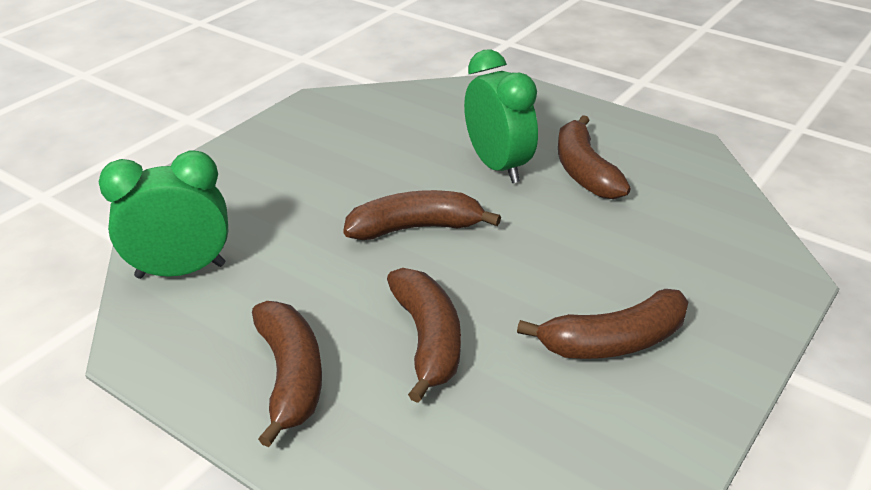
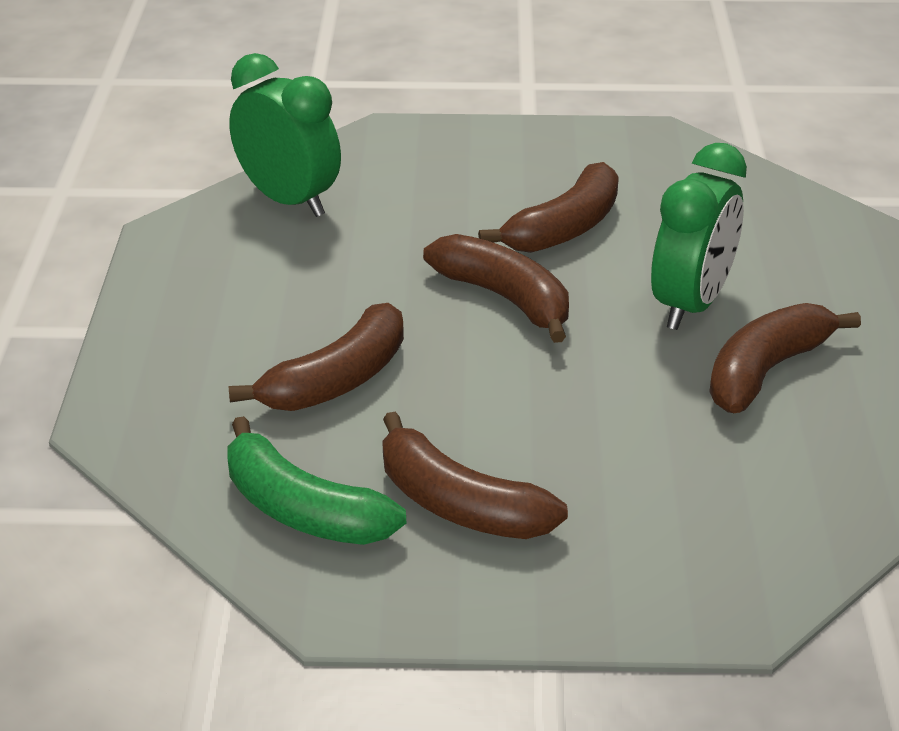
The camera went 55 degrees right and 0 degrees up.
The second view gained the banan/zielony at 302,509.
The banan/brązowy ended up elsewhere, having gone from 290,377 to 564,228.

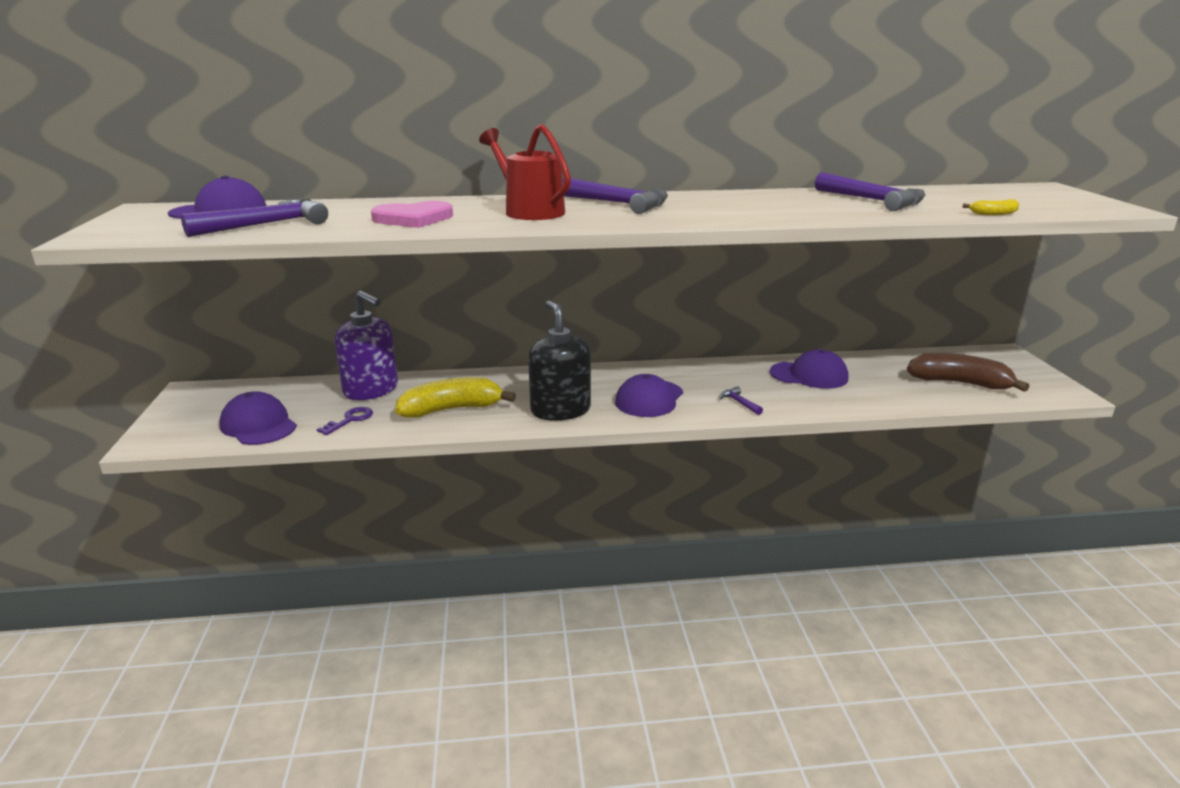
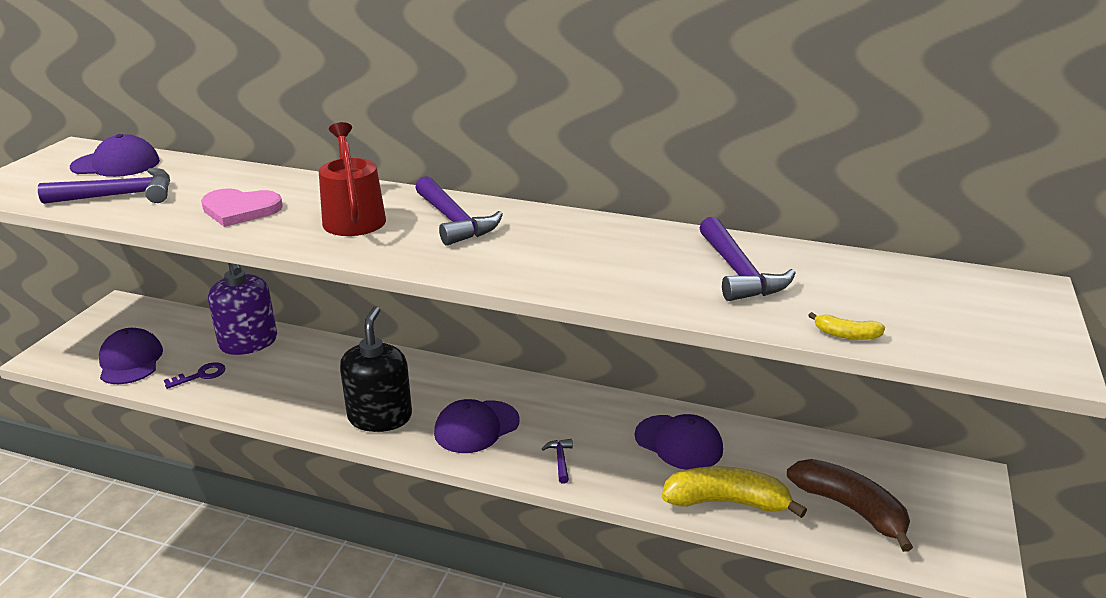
The camera went 25 degrees right and 5 degrees up.
The banan/żółty ended up elsewhere, having gone from 451,409 to 726,502.

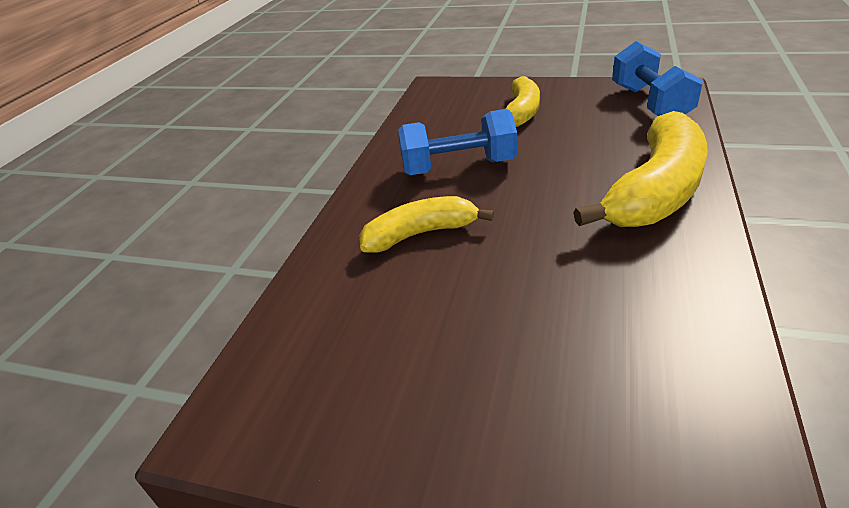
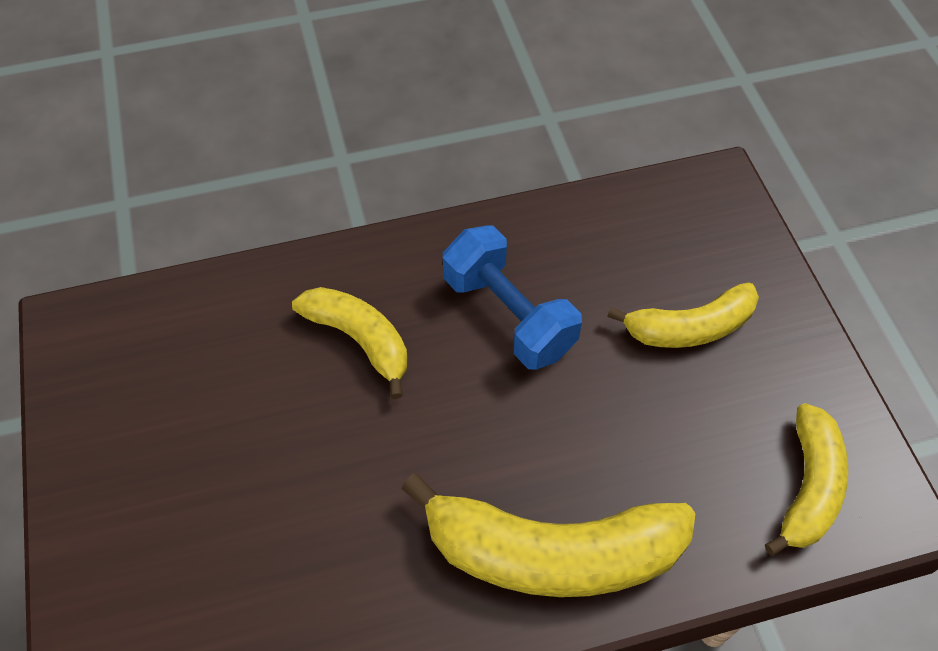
The camera went 55 degrees right and 20 degrees up.
Where the hantel/niebieski stood at 650,103, the banan/żółty came to stand at 808,487.

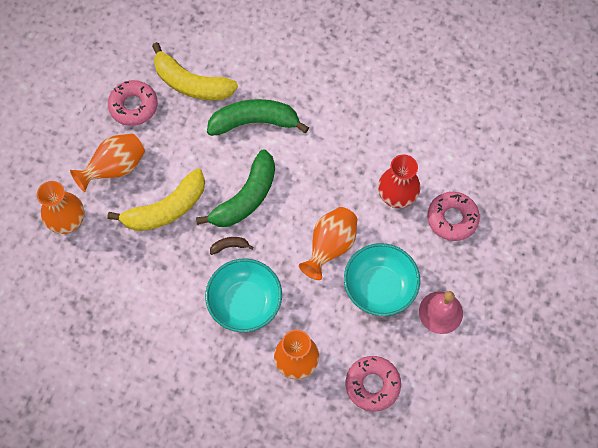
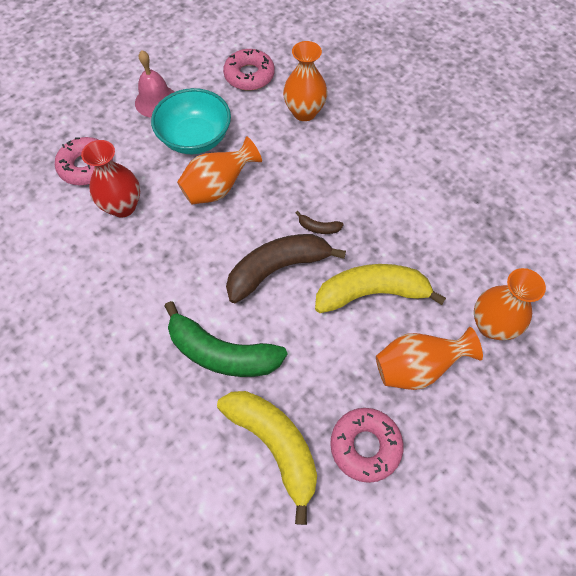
The camera went 155 degrees left and 5 degrees down.
The second view lost the miska/turkusowy at 245,303.
What was the banan/zielony at 246,197 turned into the banan/brązowy at 277,269.

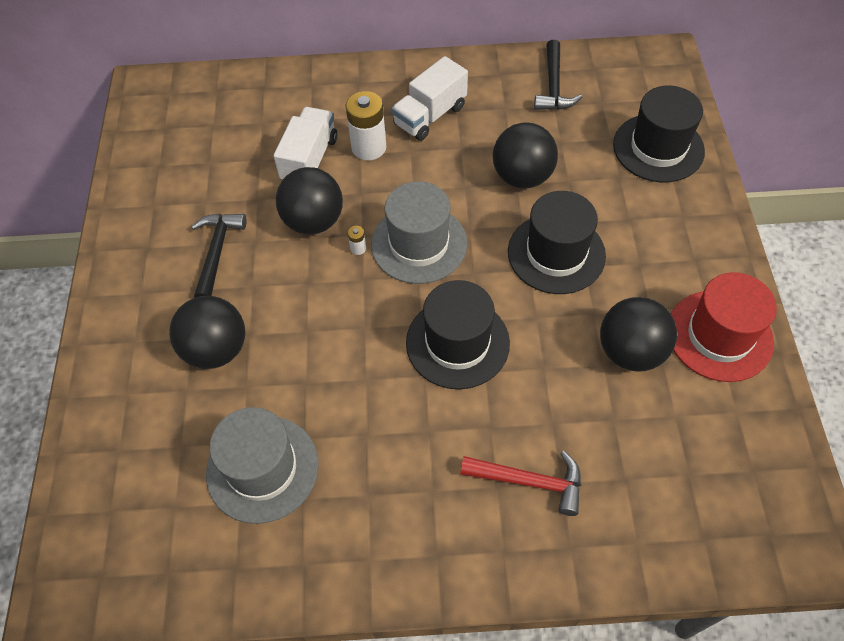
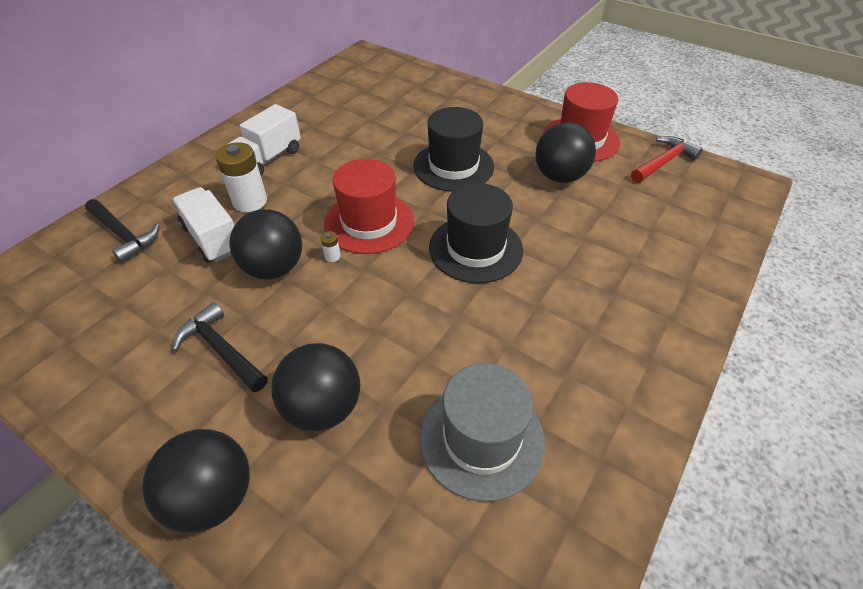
The camera went 55 degrees left and 10 degrees down.
The second view lost the kapelusz/czarny at 658,148.
The młotek/czerwony ended up elsewhere, having gone from 529,481 to 663,162.
The piłka/czarny ended up elsewhere, having gone from 522,177 to 213,497.
The młotek/czarny ended up elsewhere, having gone from 553,86 to 123,235.
What was the kapelusz/szary at 419,244 turned into the kapelusz/czerwony at 369,222.
The ciężarówka/biały at 430,115 ended up facing another way, 45 degrees clockwise from before.

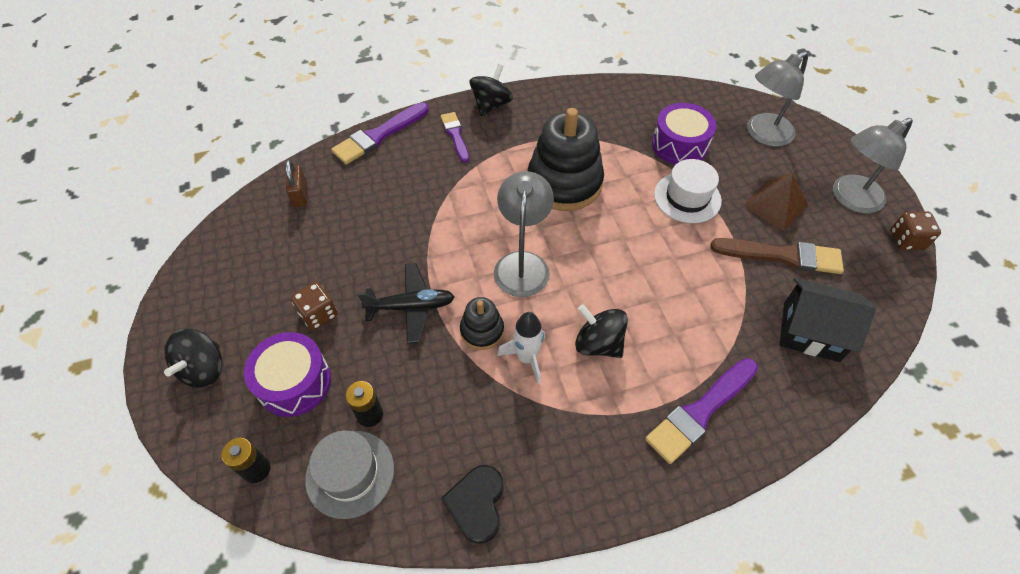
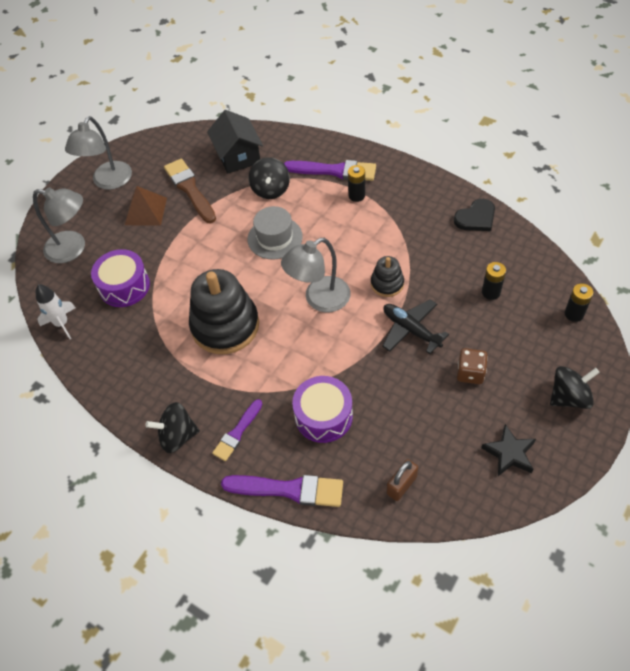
The camera went 125 degrees left and 0 degrees up.
The second view lost the kapelusz/biały at 687,197.
The second view lost the kostka do gry/brązowy at 906,240.
The second view gained the bateria/czarny at 356,195.
The second view gained the gwiazda/czarny at 509,453.
The bęben/fioletowy ended up elsewhere, having gone from 294,382 to 323,416.
The kapelusz/szary ended up elsewhere, having gone from 350,473 to 275,238.
The rakieta/biały ended up elsewhere, having gone from 526,358 to 62,324.
The bączek/czarny ended up elsewhere, having gone from 598,343 to 270,190.
The lampka/szary at 850,199 ended up facing another way, 90 degrees clockwise from before.

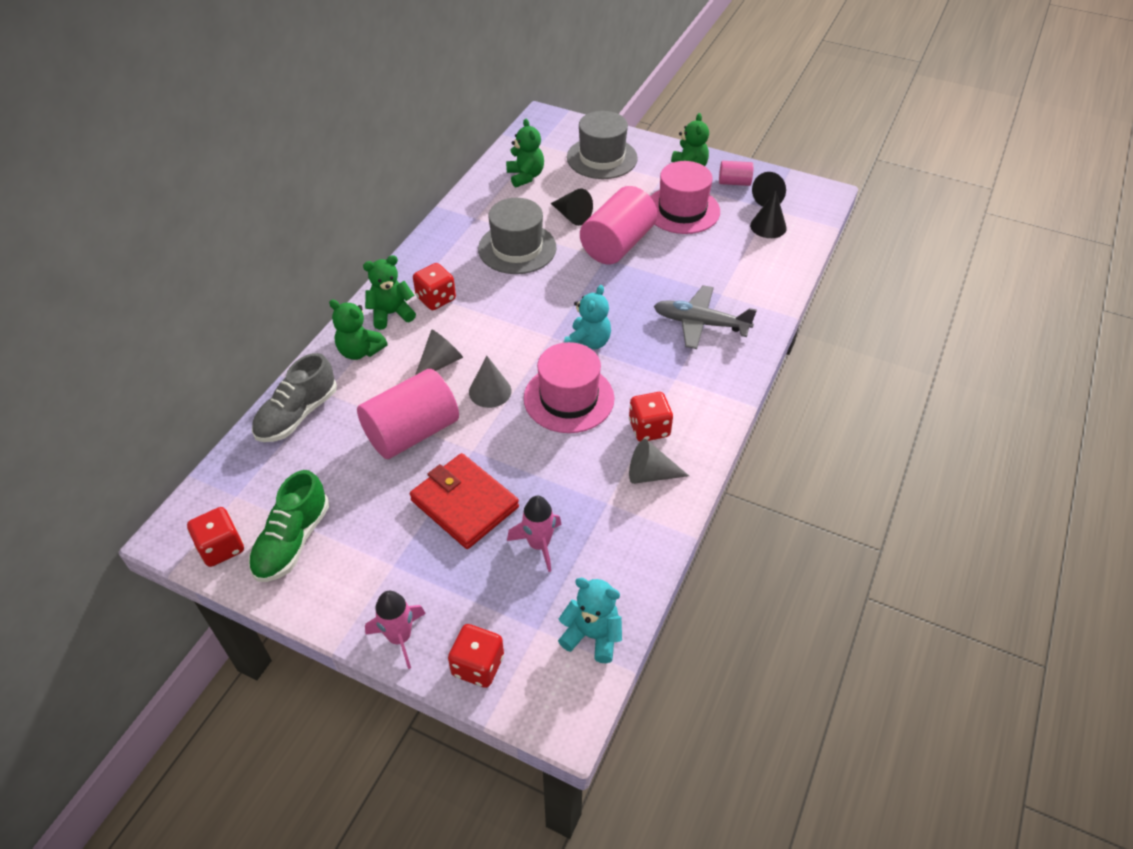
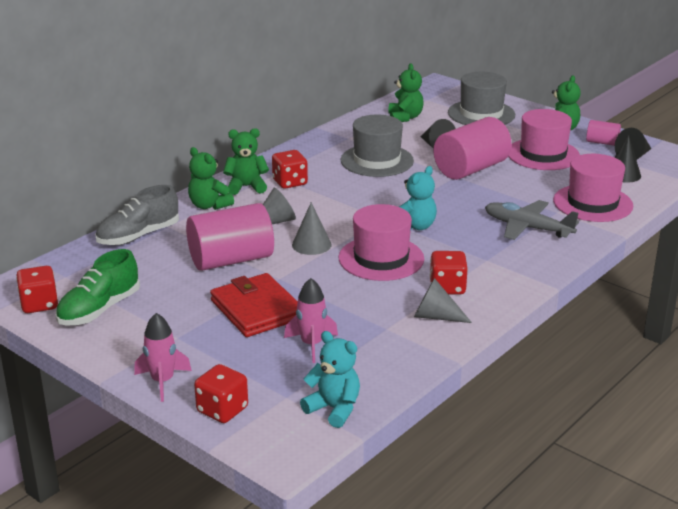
The camera went 15 degrees right and 20 degrees down.
The second view gained the kapelusz/różowy at 592,203.

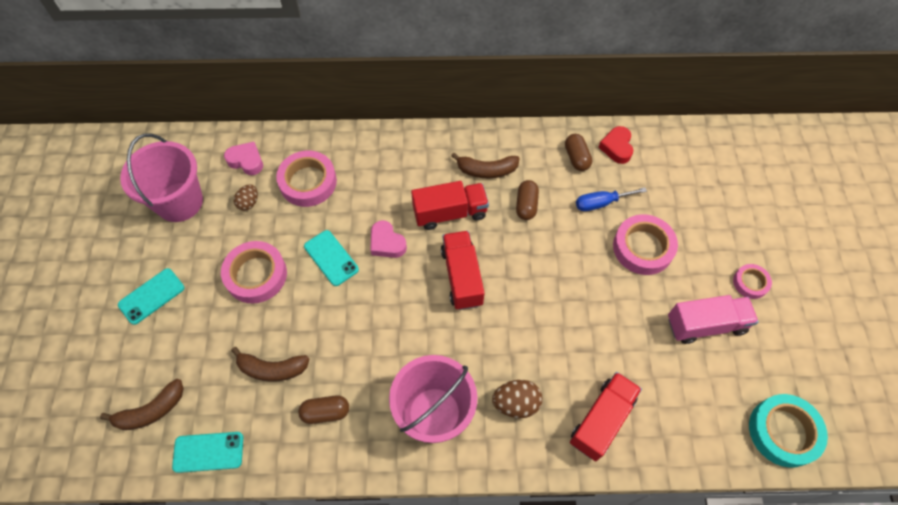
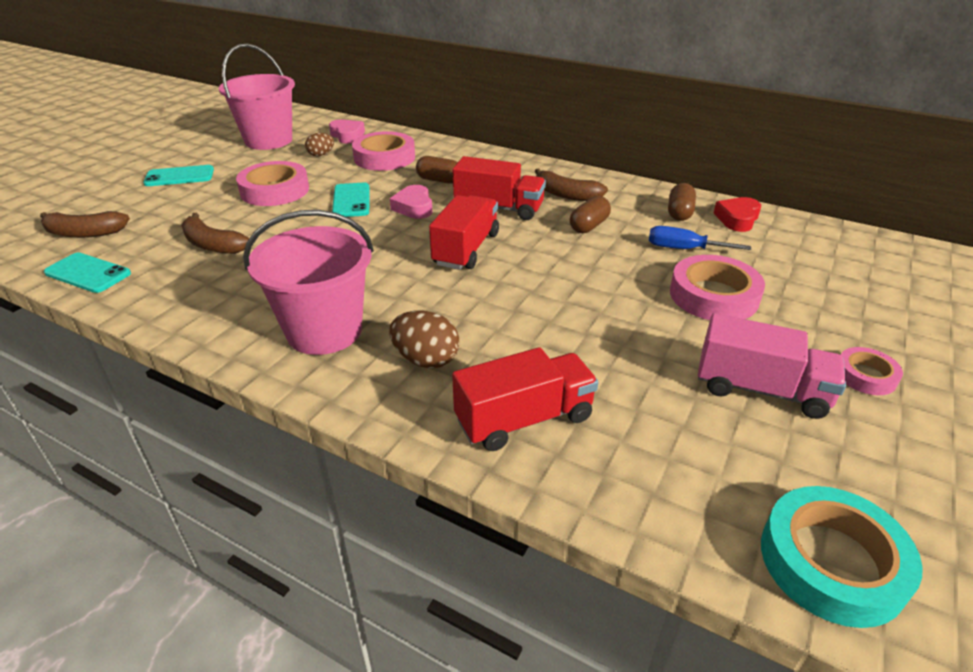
The camera went 30 degrees right and 25 degrees down.
The kapsułka/brązowy ended up elsewhere, having gone from 325,412 to 439,180.

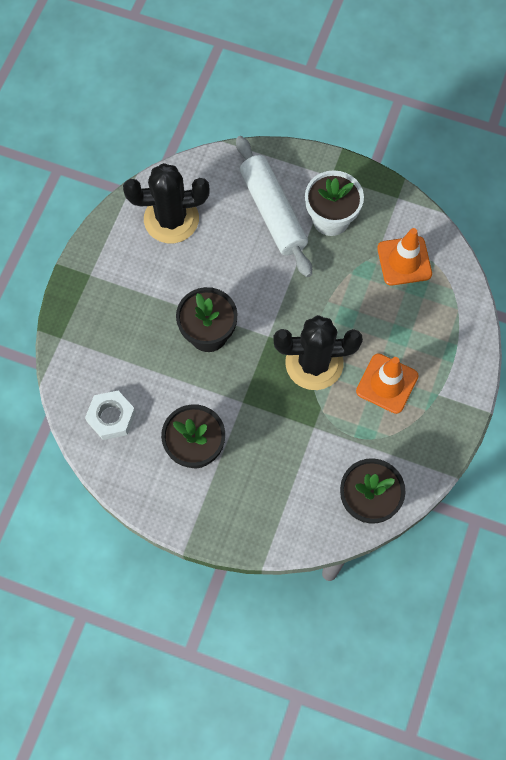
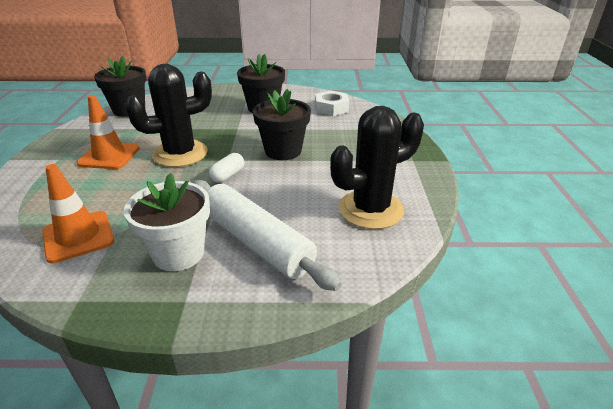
The camera went 160 degrees right and 35 degrees down.
The second view gained the kapsułka/biały at 228,175.

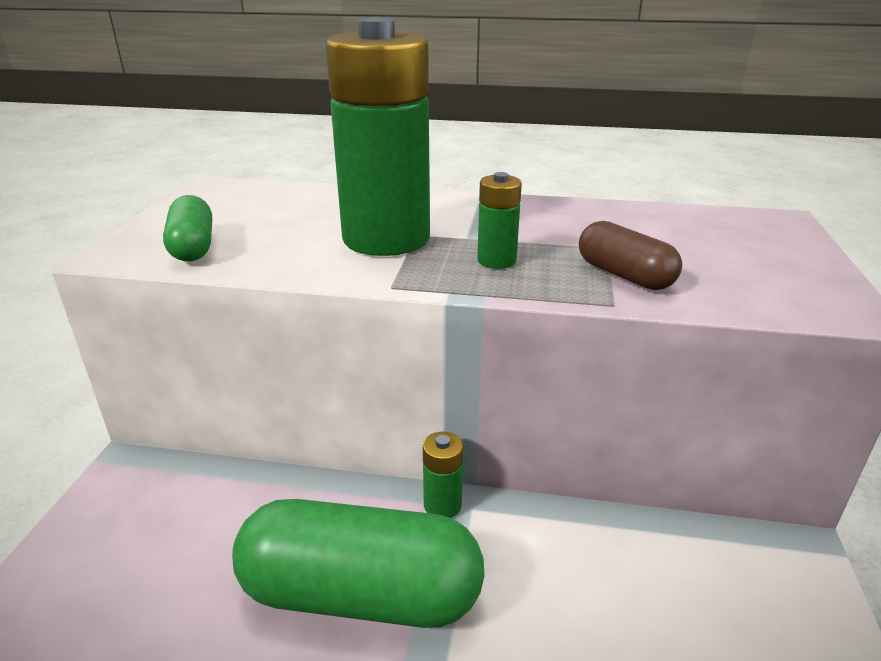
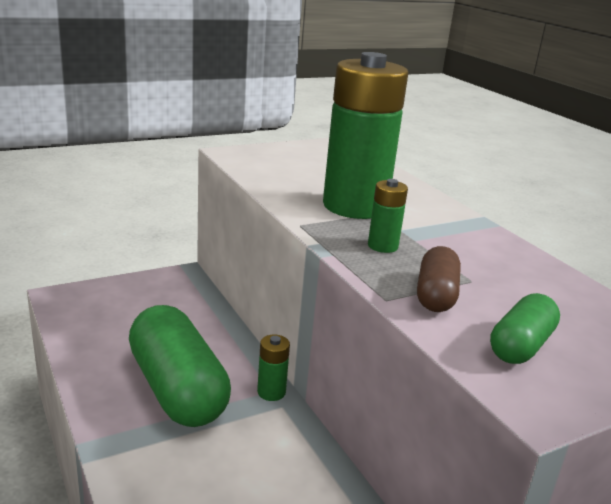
The camera went 50 degrees right and 5 degrees down.
The kapsułka/zielony ended up elsewhere, having gone from 193,247 to 521,346.

